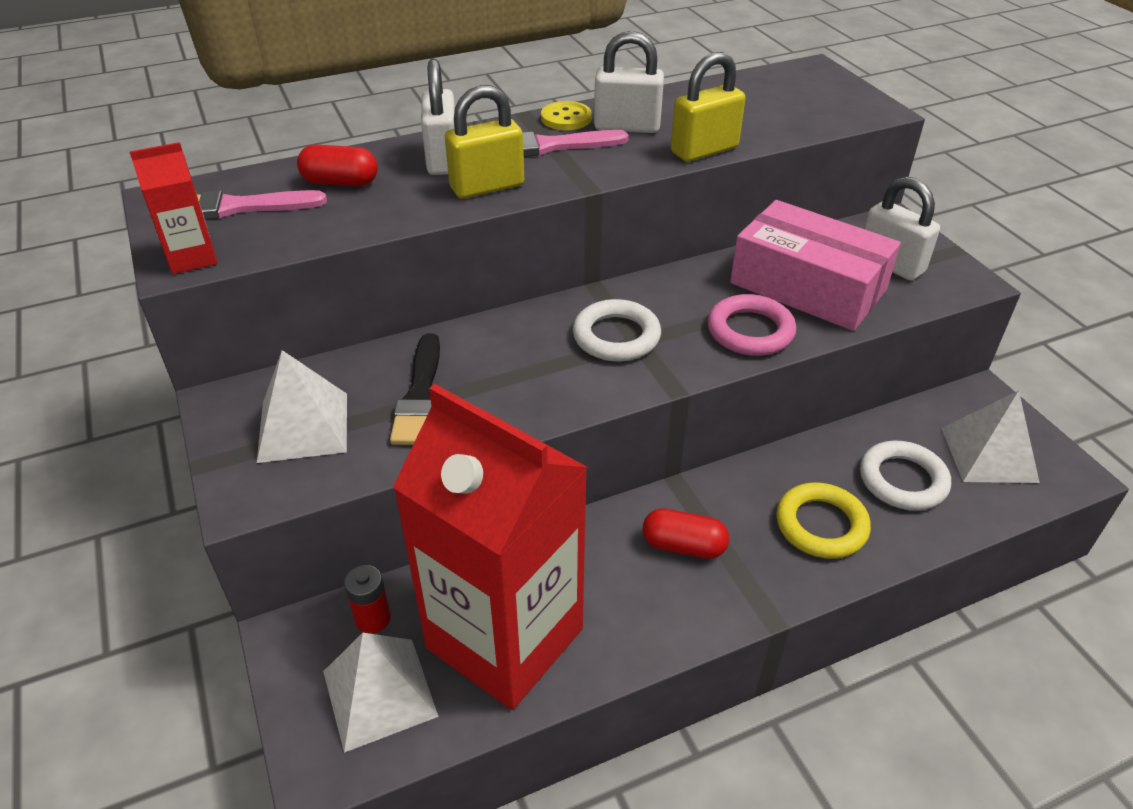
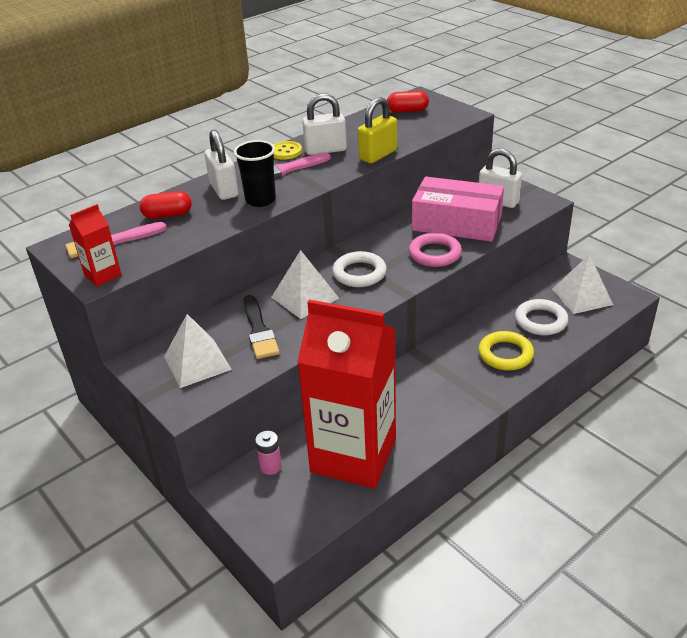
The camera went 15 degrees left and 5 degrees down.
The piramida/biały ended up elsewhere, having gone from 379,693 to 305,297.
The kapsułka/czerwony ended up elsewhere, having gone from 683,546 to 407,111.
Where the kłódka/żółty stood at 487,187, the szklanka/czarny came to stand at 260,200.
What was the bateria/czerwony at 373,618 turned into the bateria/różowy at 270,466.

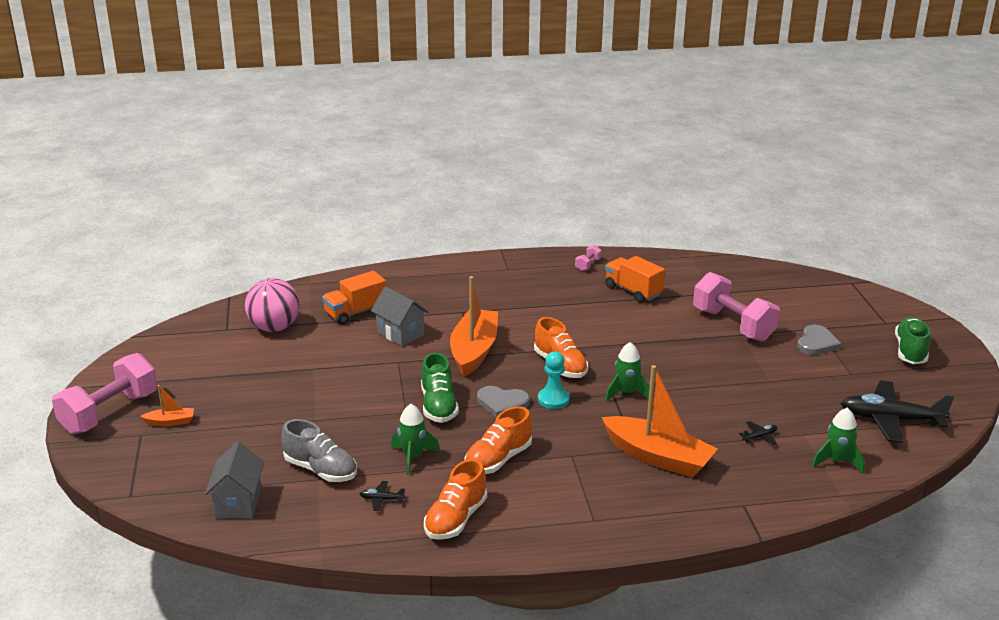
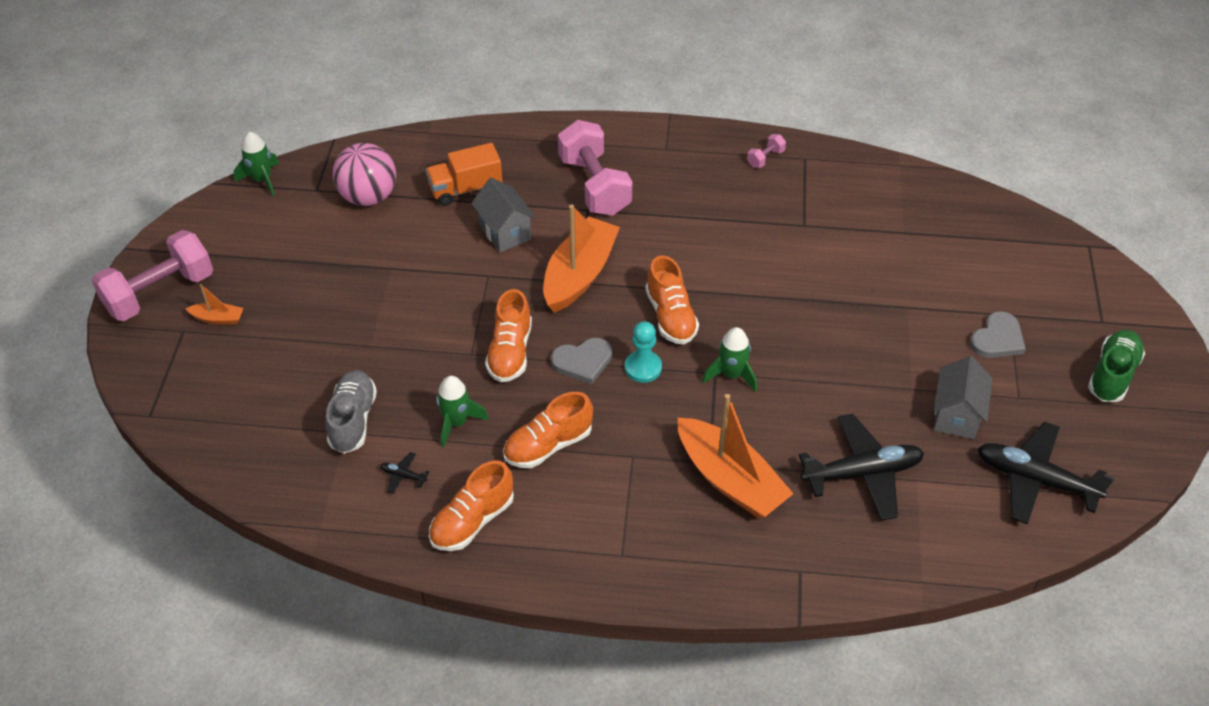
The camera went 15 degrees right and 20 degrees up.
The second view lost the ciężarówka/pomarańczowy at 633,291.
The domek/szary ended up elsewhere, having gone from 238,503 to 956,415.
The hantel/różowy ended up elsewhere, having gone from 733,325 to 594,186.
The rakieta/zielony ended up elsewhere, having gone from 837,461 to 262,180.
What was the but/zielony at 438,406 turned into the but/pomarańczowy at 510,352.
The but/szary at 321,470 ended up facing another way, 135 degrees counterclockwise from before.
The serce/szary at 502,403 ended up facing another way, 45 degrees counterclockwise from before.
The size of the samolot/czarny at 759,437 changed by a factor of 2.49.

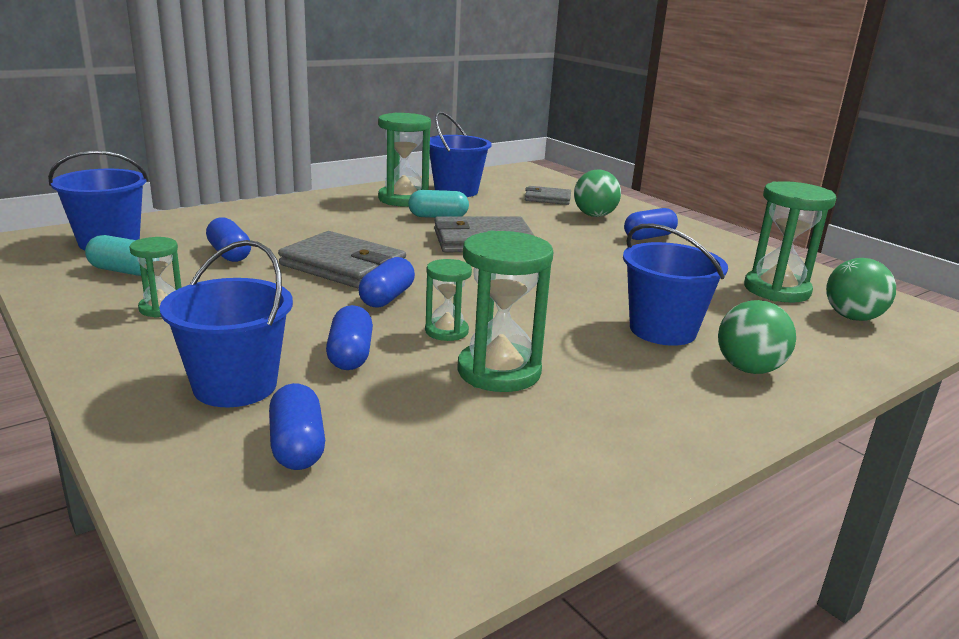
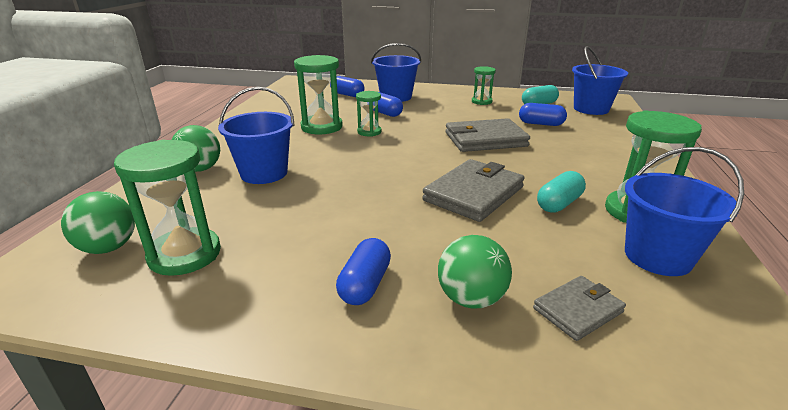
The camera went 140 degrees right and 5 degrees up.
The second view lost the kapsułka/niebieski at 387,298.

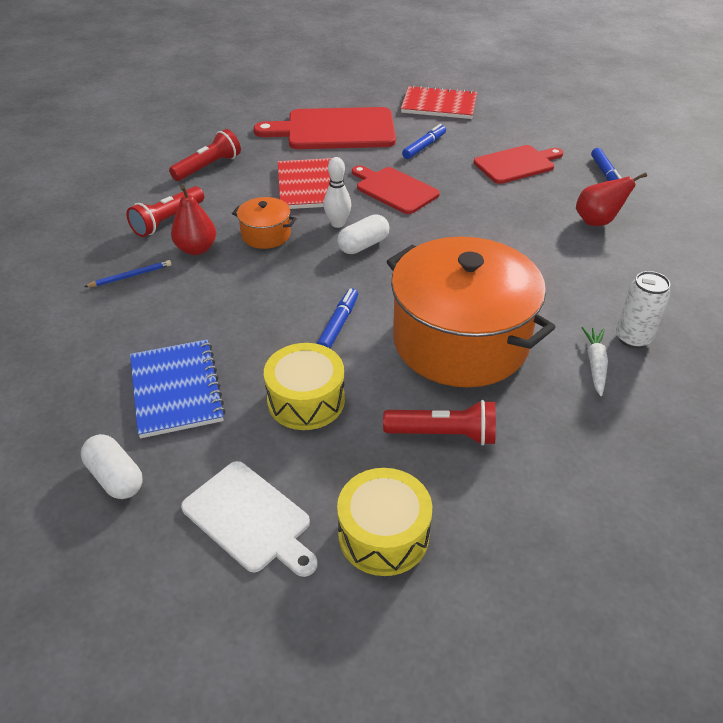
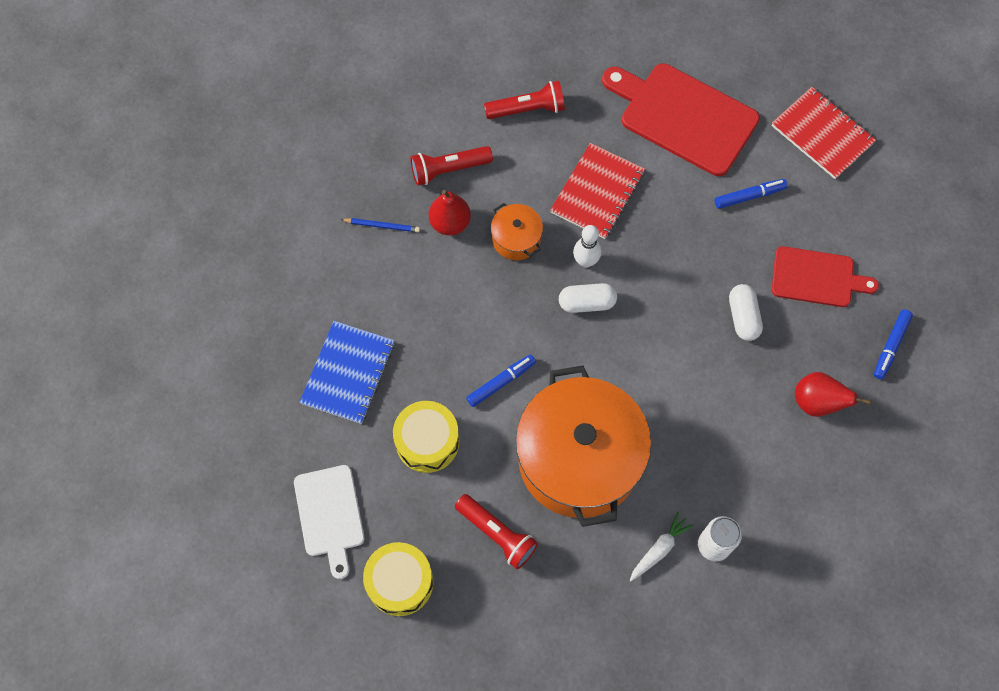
The camera went 35 degrees right and 25 degrees up.
The second view lost the deska do krojenia/czerwony at 394,189.
The kapsułka/biały ended up elsewhere, having gone from 115,477 to 743,317.

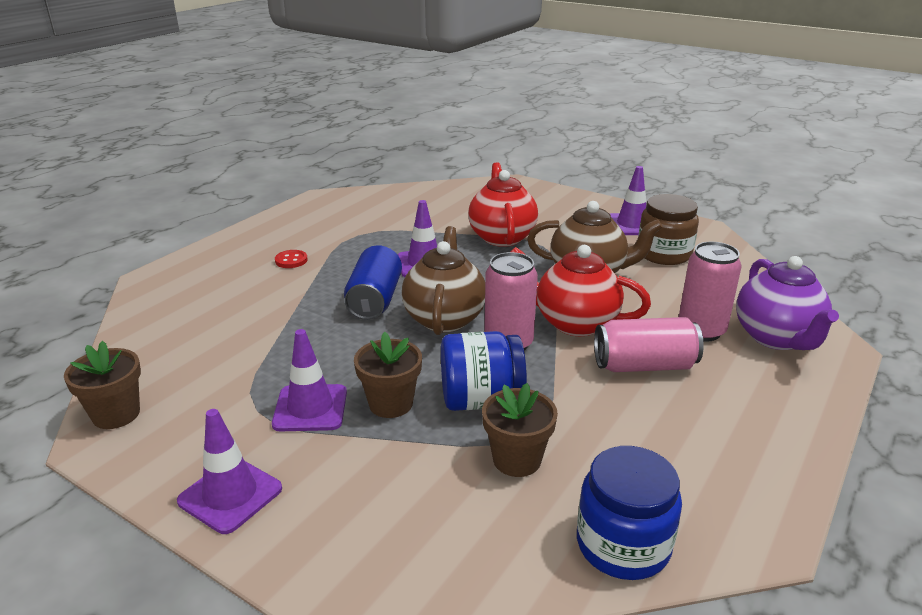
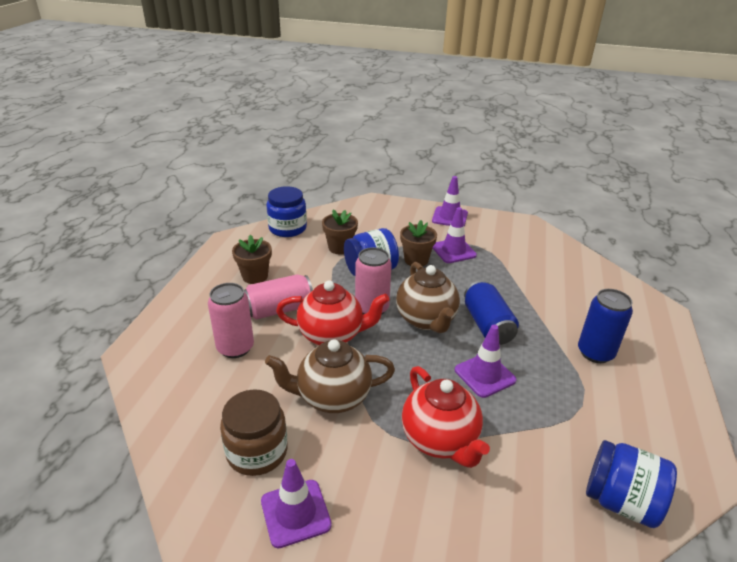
The camera went 160 degrees right and 5 degrees up.
The second view lost the imbryk/fioletowy at 776,338.
The second view gained the słoik/niebieski at 621,501.
The doniczka/brązowy ended up elsewhere, having gone from 116,414 to 255,276.
Where the guzik/czerwony stood at 291,260, the puszka/niebieski came to stand at 595,353.

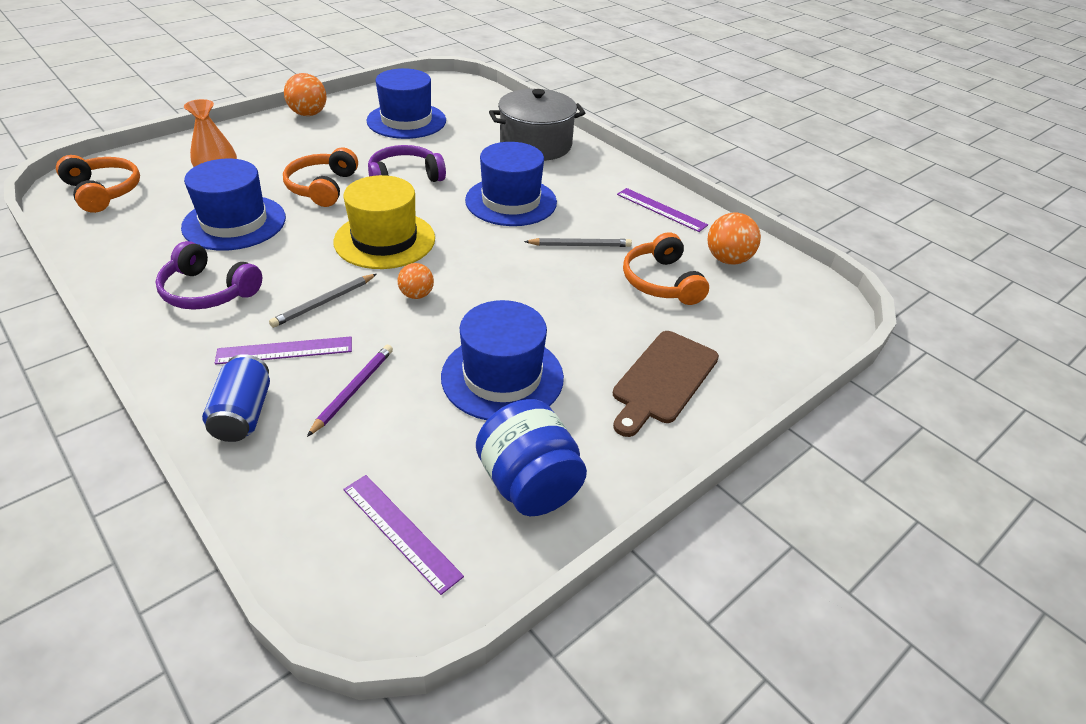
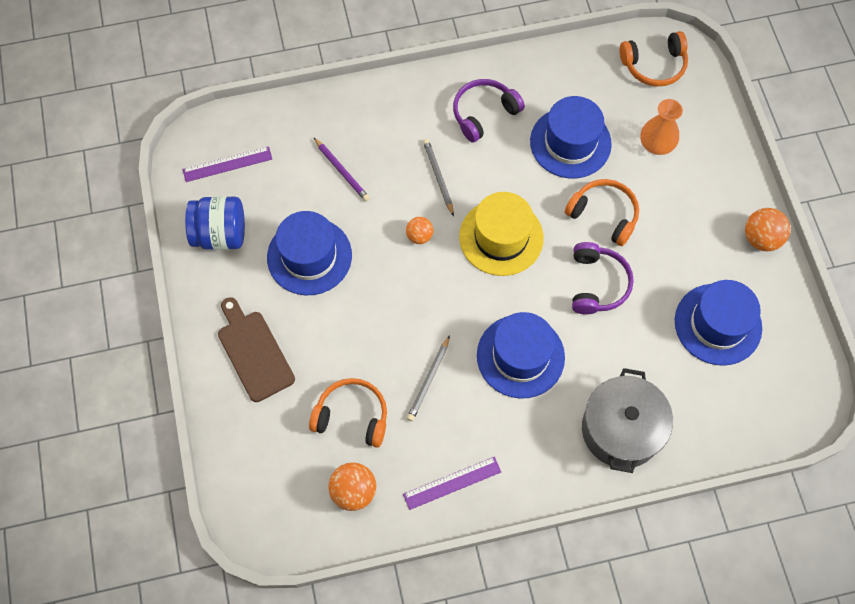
The camera went 120 degrees right and 25 degrees up.
The second view lost the puszka/niebieski at 243,414.
The second view lost the linijka/fioletowy at 285,351.

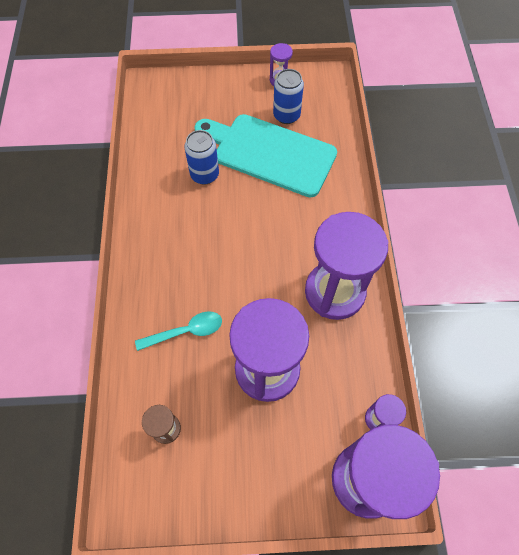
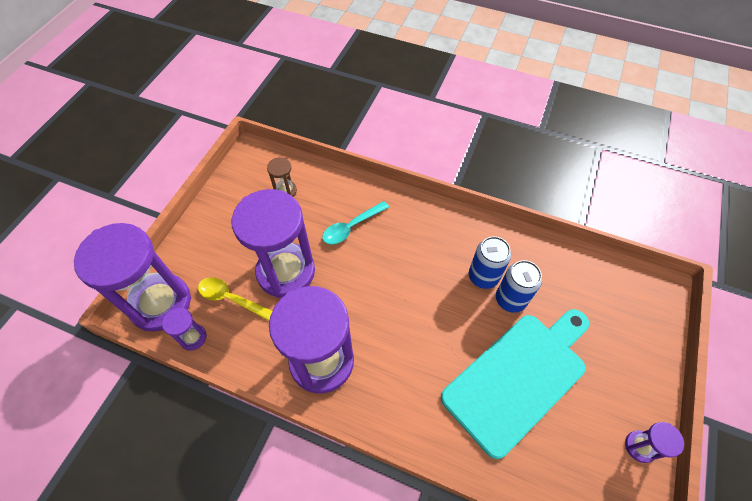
The camera went 115 degrees right and 5 degrees down.
The second view gained the łyżka/żółty at 231,299.
The puszka/niebieski ended up elsewhere, having gone from 286,115 to 483,276.
The łyżka/turkusowy at 186,331 ended up facing another way, 45 degrees clockwise from before.

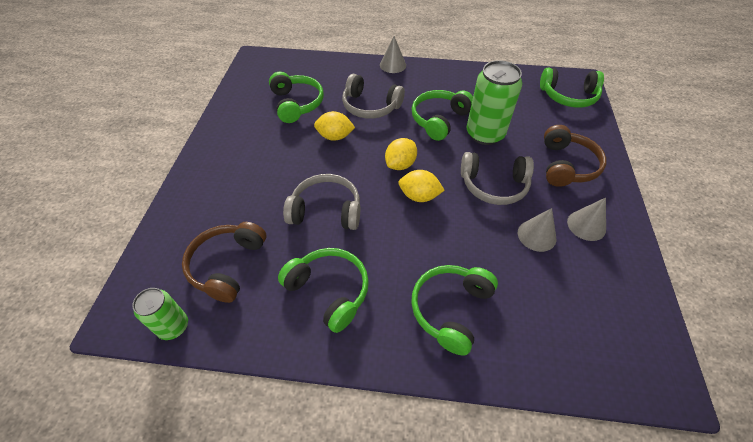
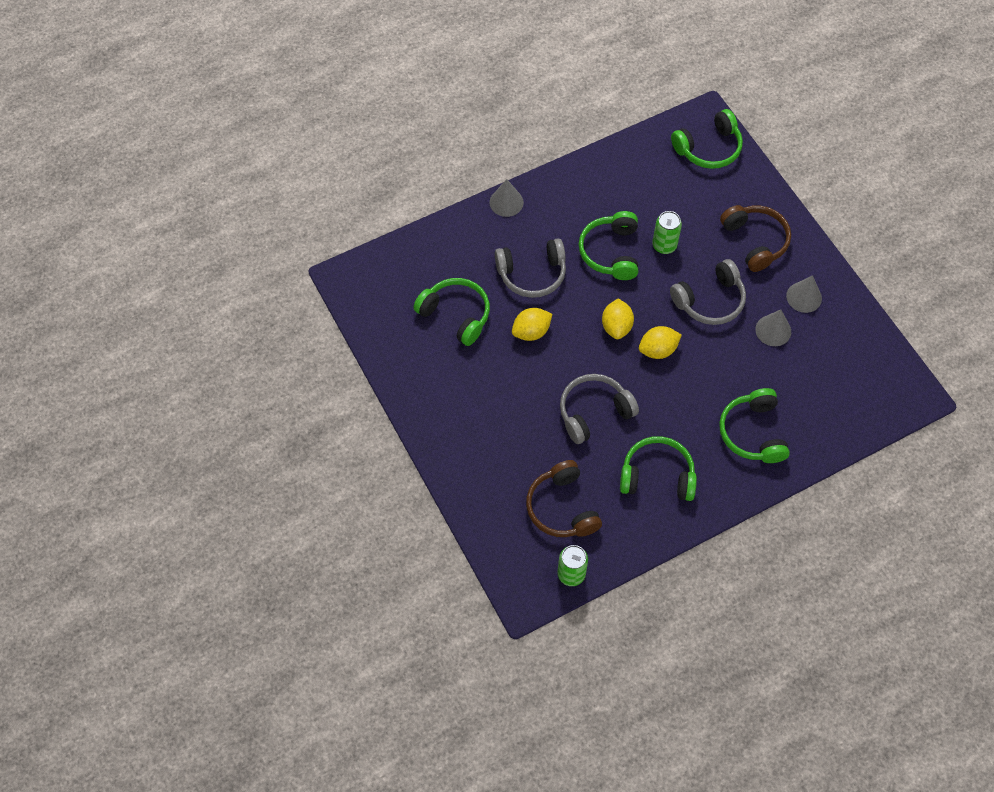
The camera went 35 degrees left and 10 degrees up.
The size of the puszka/zielony at 485,134 changed by a factor of 0.58.

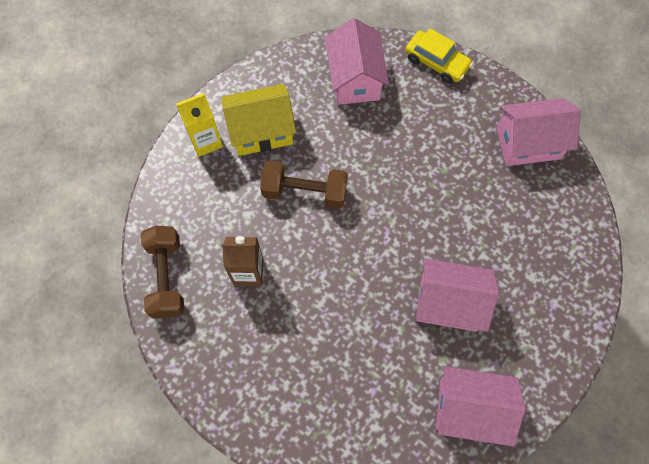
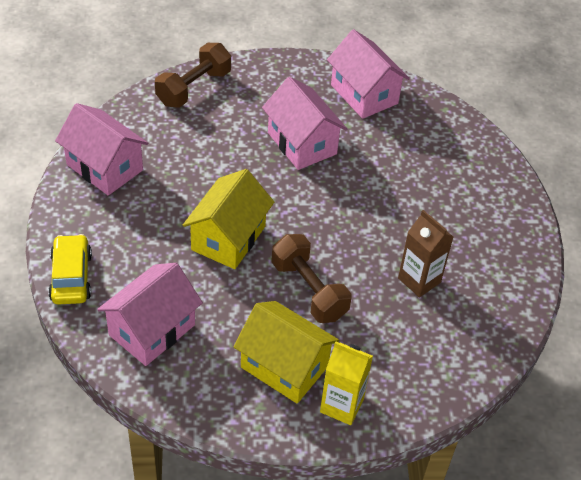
The camera went 135 degrees left and 20 degrees down.
The second view gained the domek/żółty at 228,238.
The hantel/brązowy ended up elsewhere, having gone from 166,277 to 194,88.

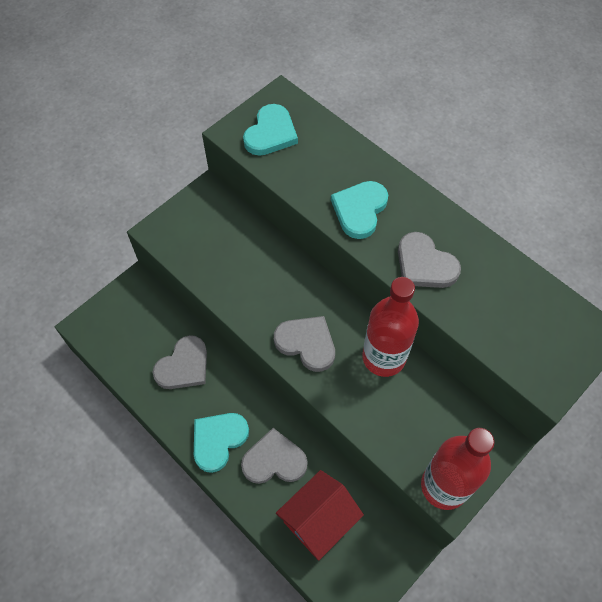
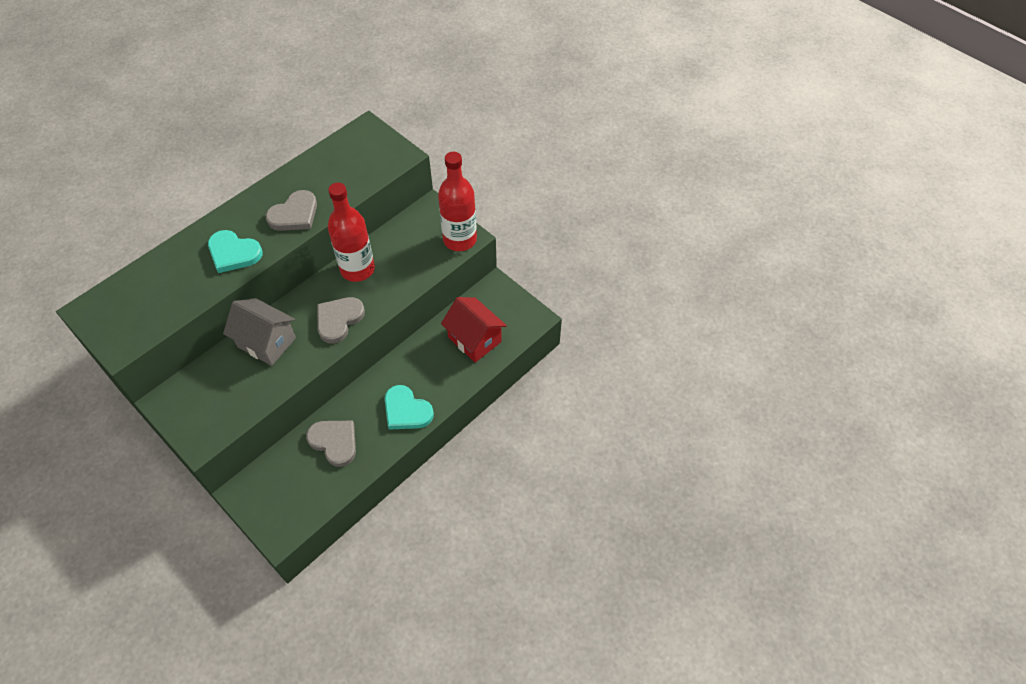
The camera went 90 degrees left and 5 degrees down.
The second view lost the serce/szary at 274,460.
The second view lost the serce/turkusowy at 270,133.
The second view gained the domek/szary at 266,342.

